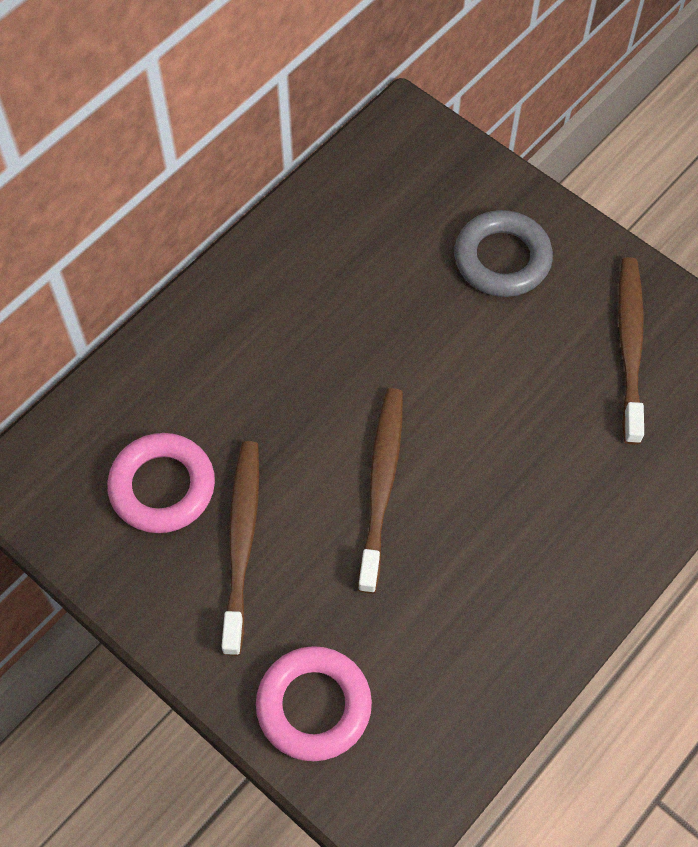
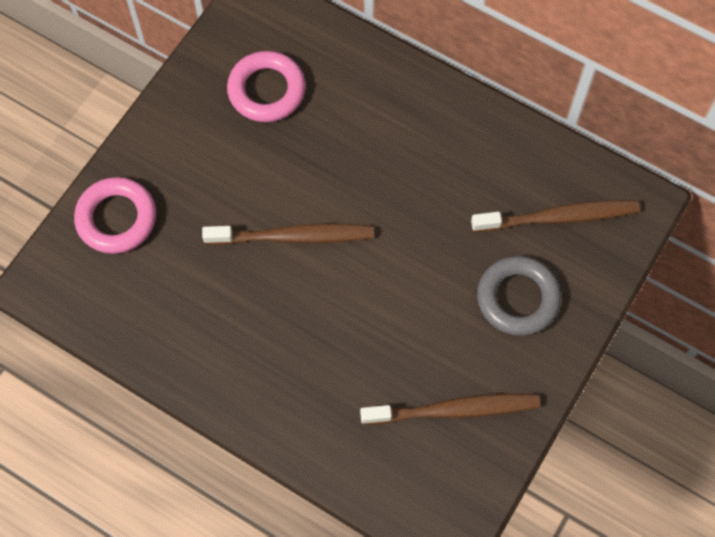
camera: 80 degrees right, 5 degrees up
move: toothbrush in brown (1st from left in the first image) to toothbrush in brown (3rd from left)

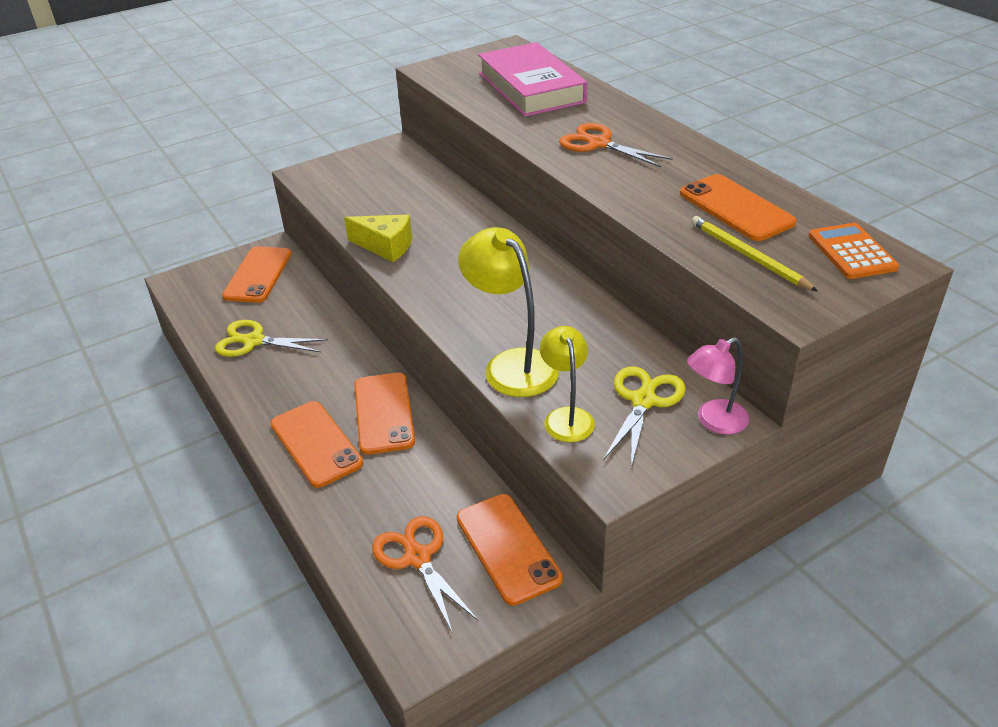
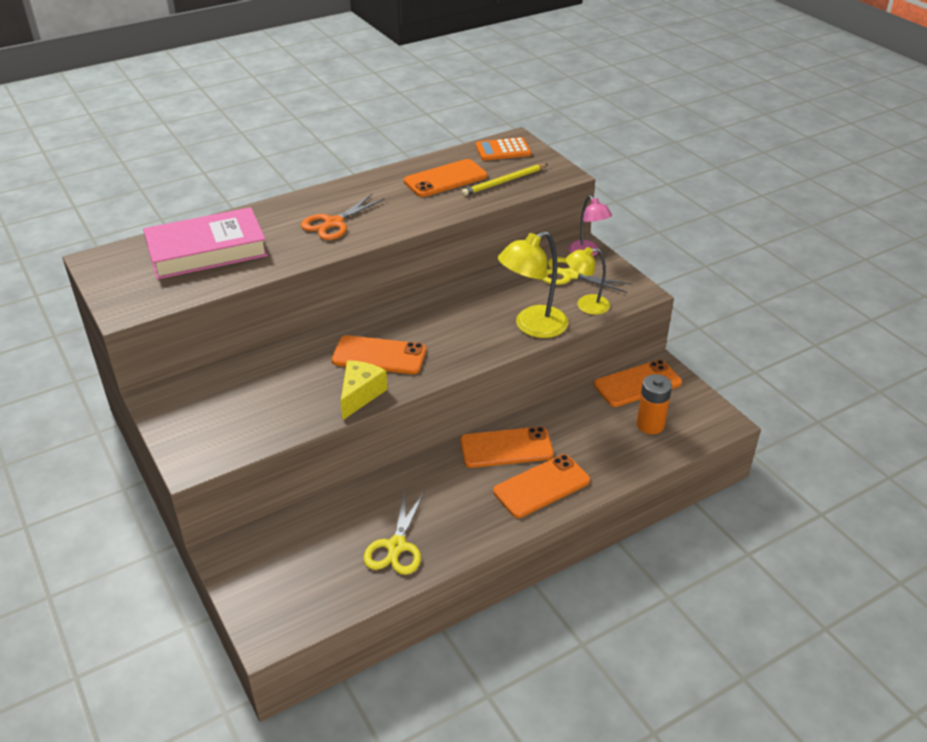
camera: 90 degrees left, 0 degrees up
move: phone in orange (1st from left)
replace: scissors in orange (1st from left) to battery in orange

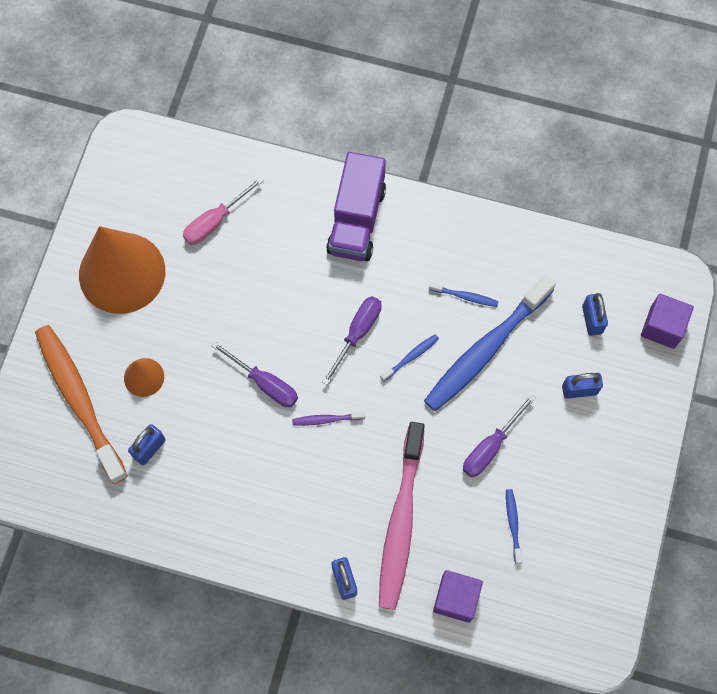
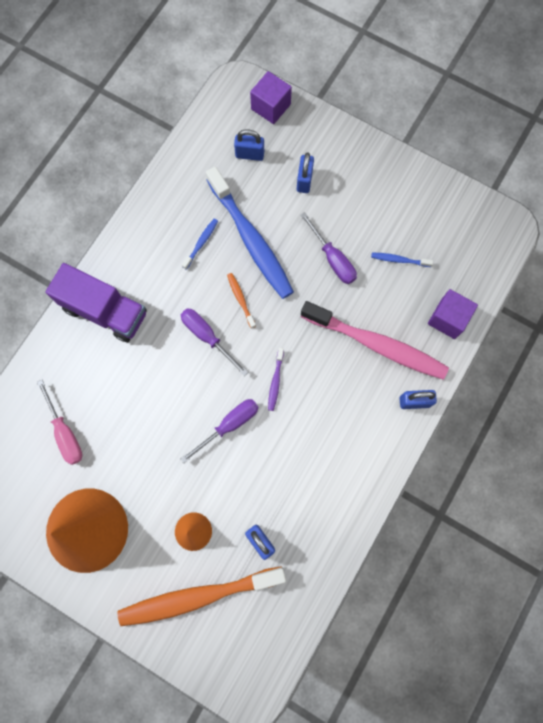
camera: 75 degrees left, 5 degrees up
recolor: toothbrush in blue (1st from left) to toothbrush in orange (2nd from left)

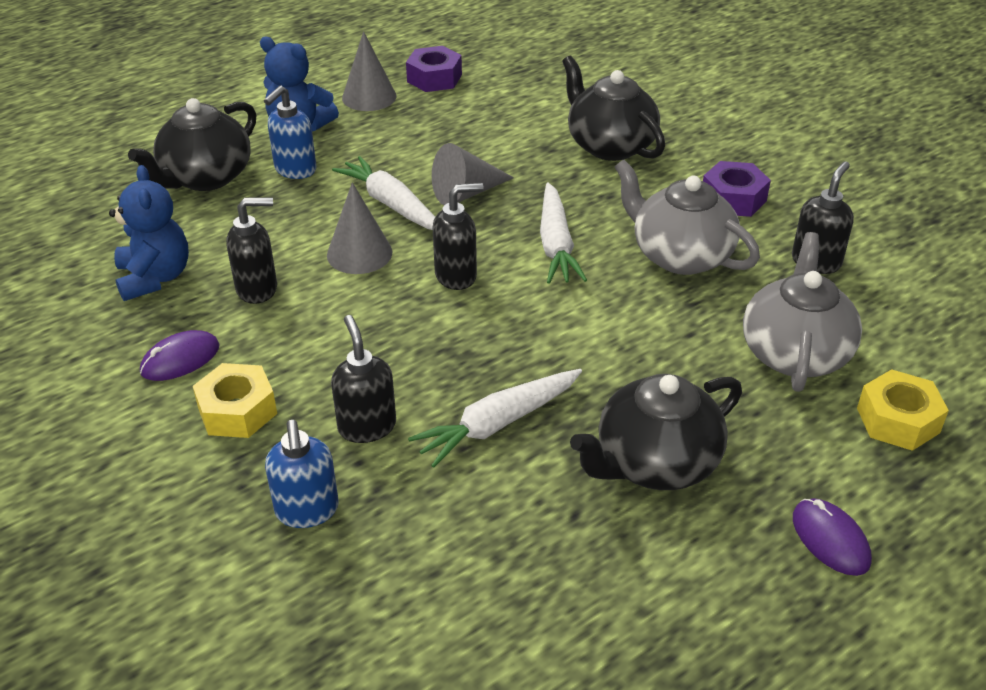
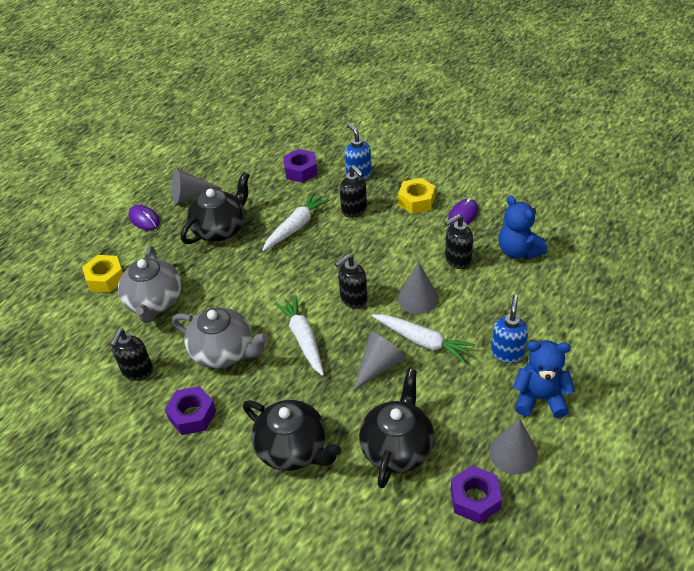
camera: 165 degrees right, 5 degrees up
insert: cone in grey (1st from left); nut in purple (2nd from left)
move: teapot in black (1st from left in the first image) to teapot in black (3rd from left)

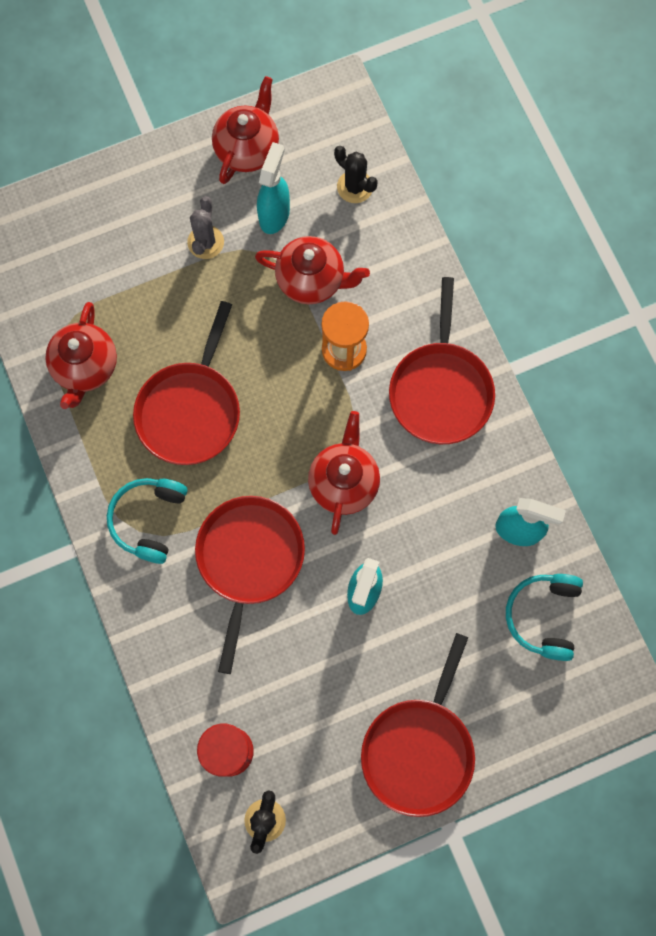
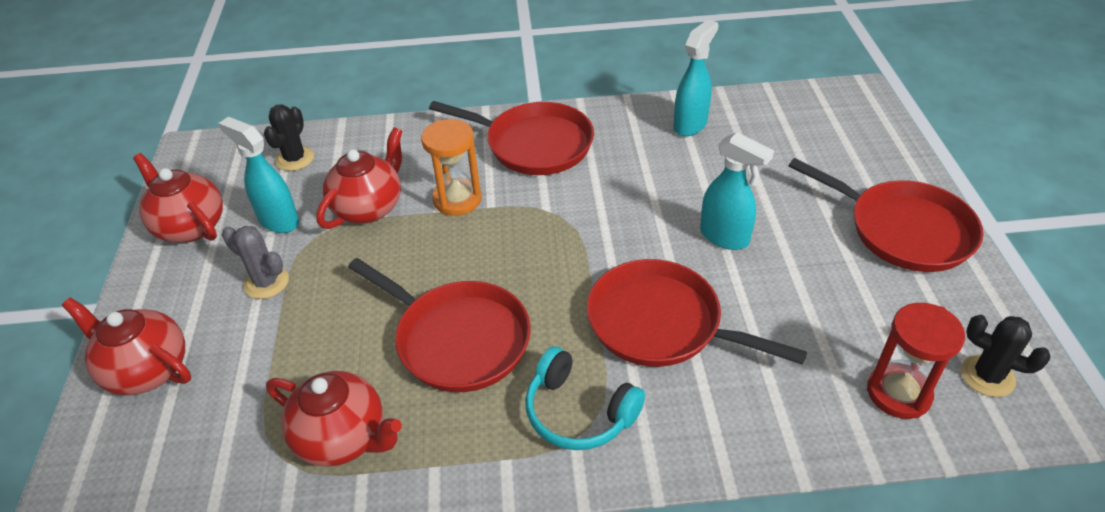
camera: 70 degrees left, 30 degrees down
delete: headphones in turquoise (2nd from left)
move: teapot in red (4th from left in the first image) to teapot in red (1st from left)
rotate: cactus in black (2nd from left in the first image) 45 degrees counterclockwise

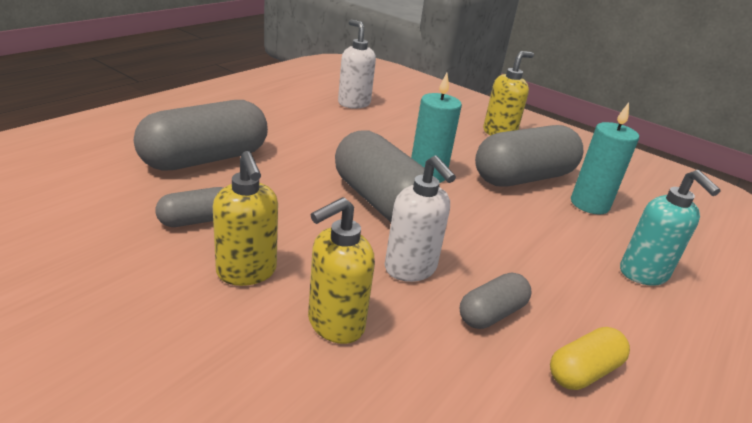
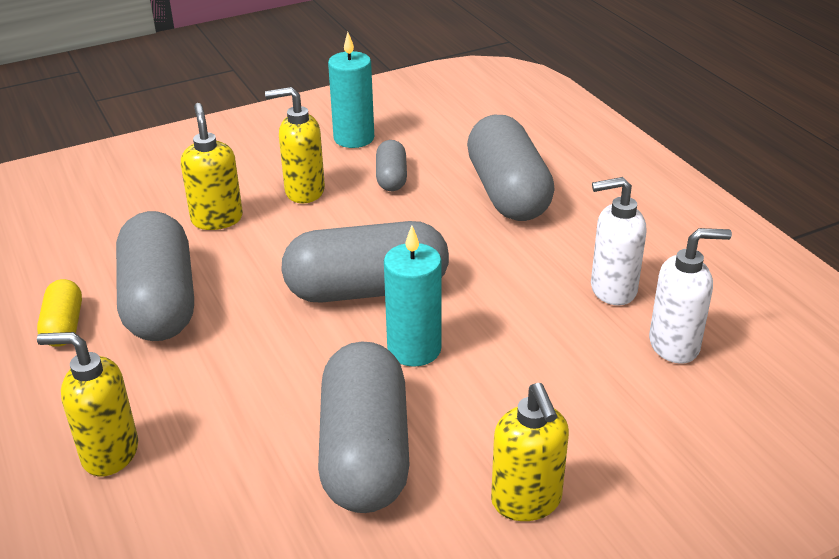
camera: 120 degrees right, 5 degrees up
move: candle in turquoise (2nd from left in the first image) to candle in turquoise (1st from left); soap dispenser in white (2nd from left in the first image) to soap dispenser in white (1st from left)
recolor: soap dispenser in turquoise to soap dispenser in yellow (1st from left)
resize: capsule in grey (4th from left in the first image) x2.01

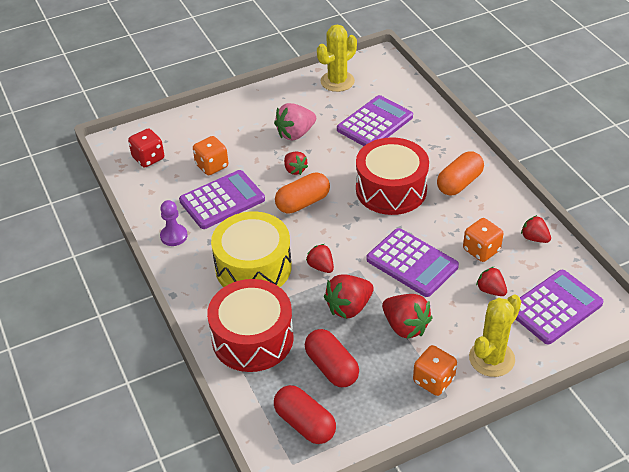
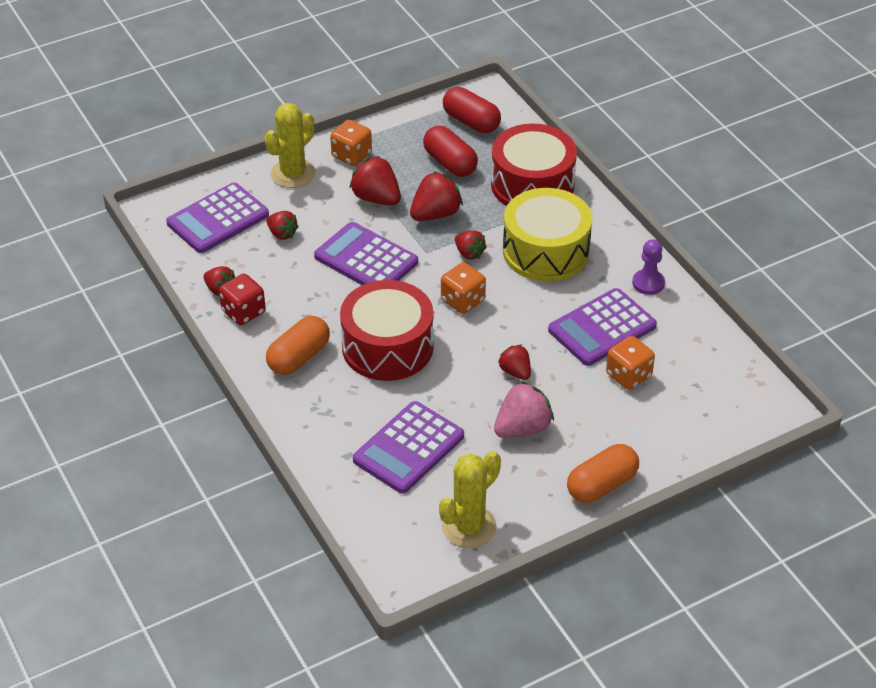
camera: 175 degrees right, 0 degrees up
move: dice in red; dice in orange (3rd from left in the first image) to dice in orange (2nd from left); capsule in orange (1st from left in the first image) to capsule in orange (2nd from left)

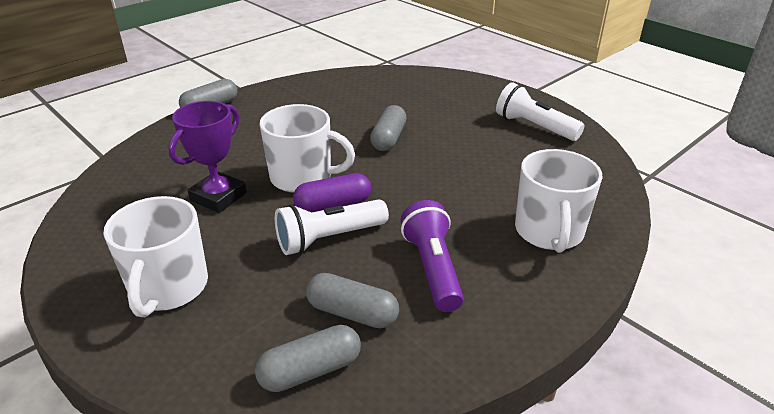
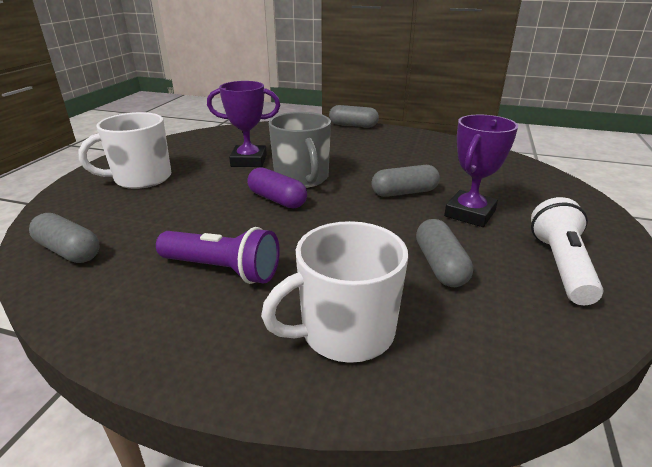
camera: 60 degrees right, 5 degrees down
delete: flashlight in white (1st from left)
insert: trophy in purple (2nd from left)
move: capsule in grey (3rd from left in the first image) to capsule in grey (4th from left)
recolor: mug in white (2nd from left) to mug in grey
rotate: flashlight in purple 60 degrees clockwise

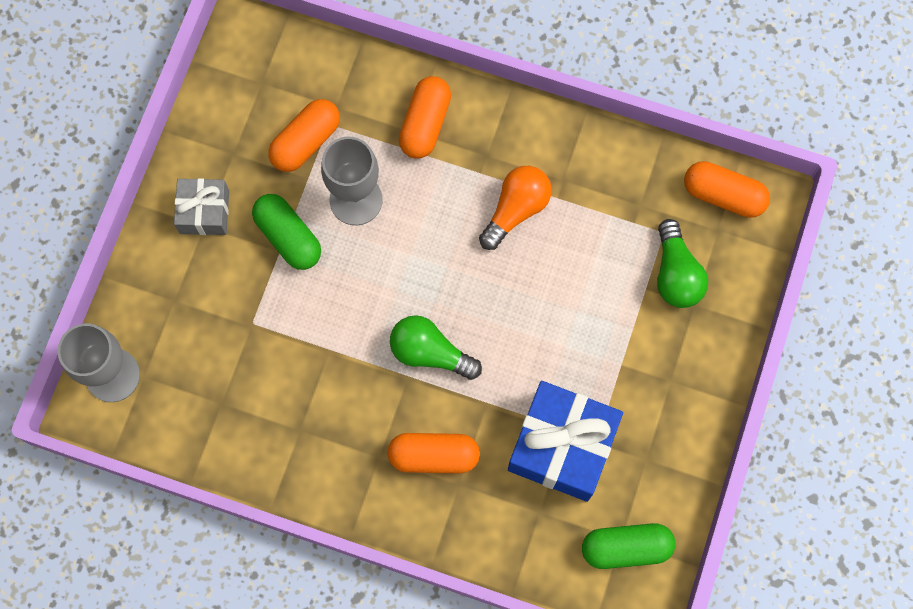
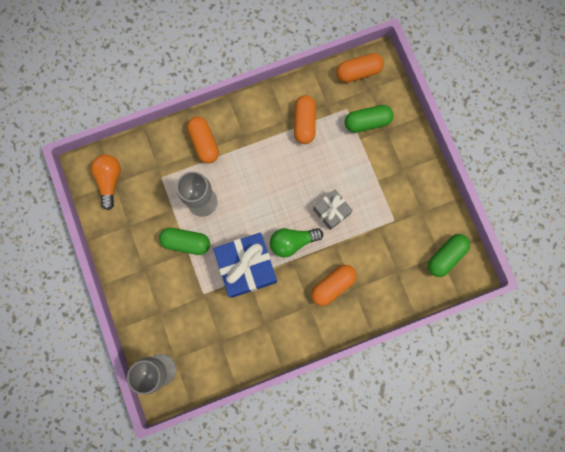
camera: 40 degrees left, 5 degrees up
move: light bulb in orange; gift in blue; capsule in orange (1st from left in the first image) to capsule in orange (2nd from left); gift in grey
replace: light bulb in green (2nd from left) to capsule in green (2nd from left)

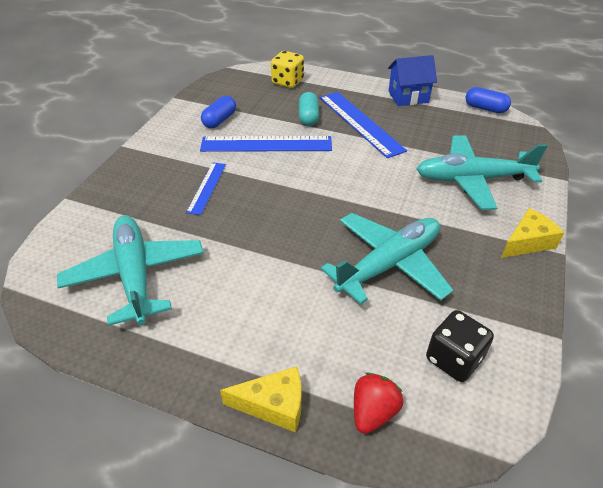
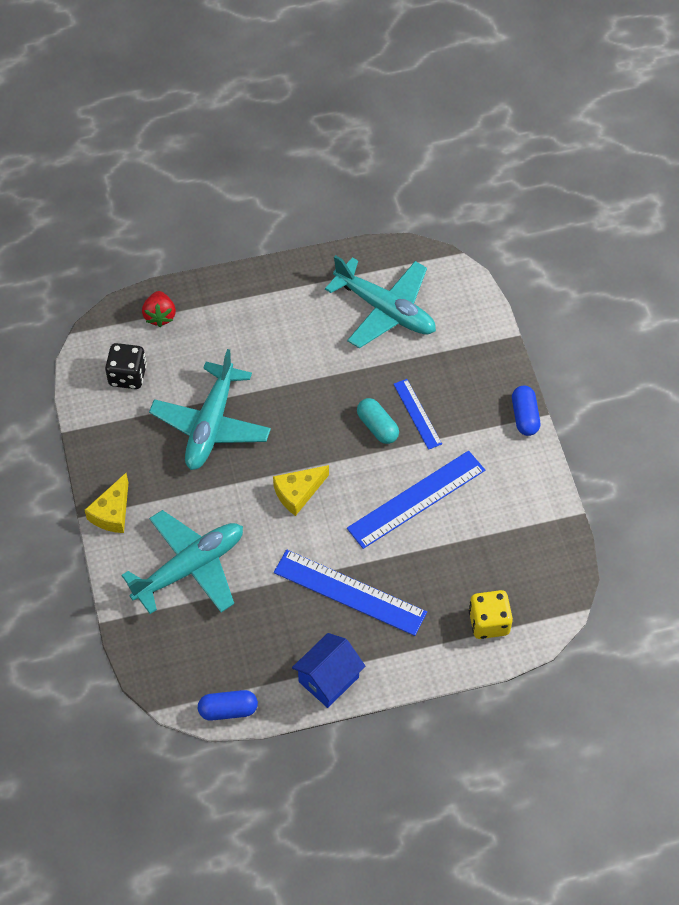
camera: 145 degrees right, 15 degrees up
move: cheese in yellow (1st from left in the first image) to cheese in yellow (2nd from left); capsule in turquoise; capsule in blue (1st from left in the first image) to capsule in blue (2nd from left)

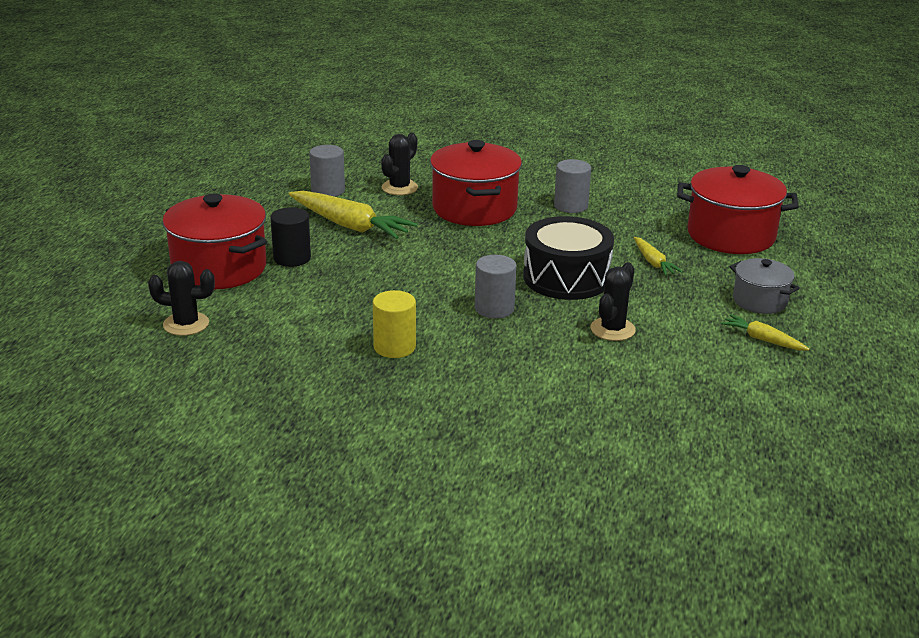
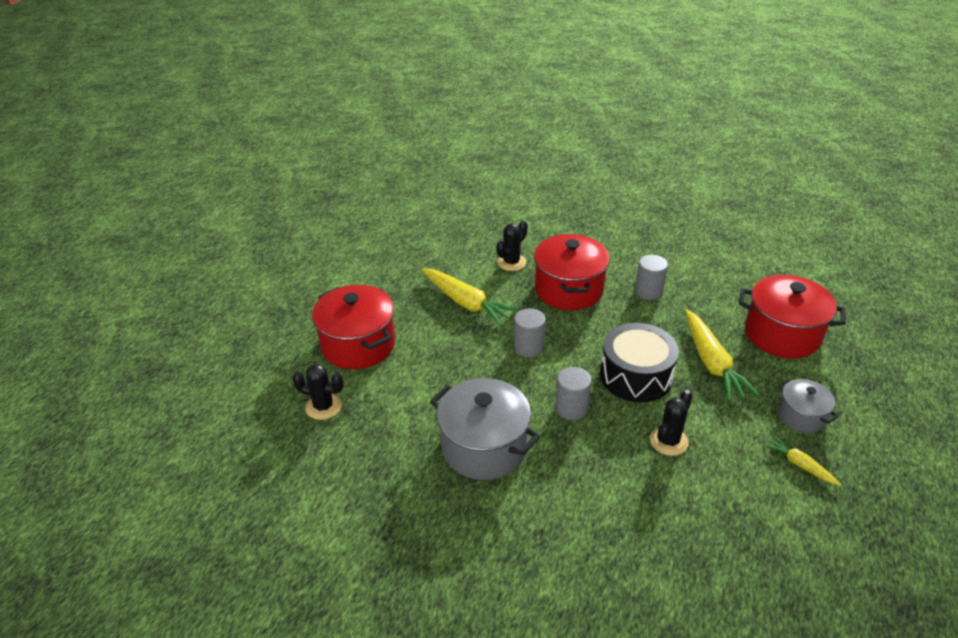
camera: 10 degrees right, 10 degrees up
delete: cylinder in black
move: cylinder in grey (1st from left)
replace: cylinder in yellow to pot in grey (1st from left)
resize: carrot in yellow (2nd from left) x1.92

